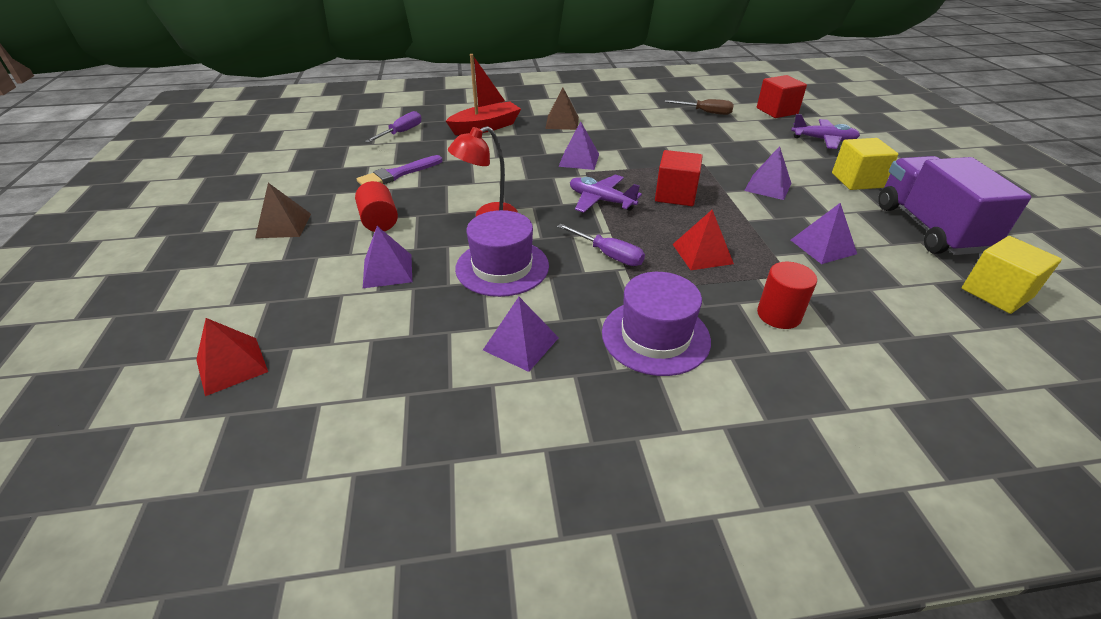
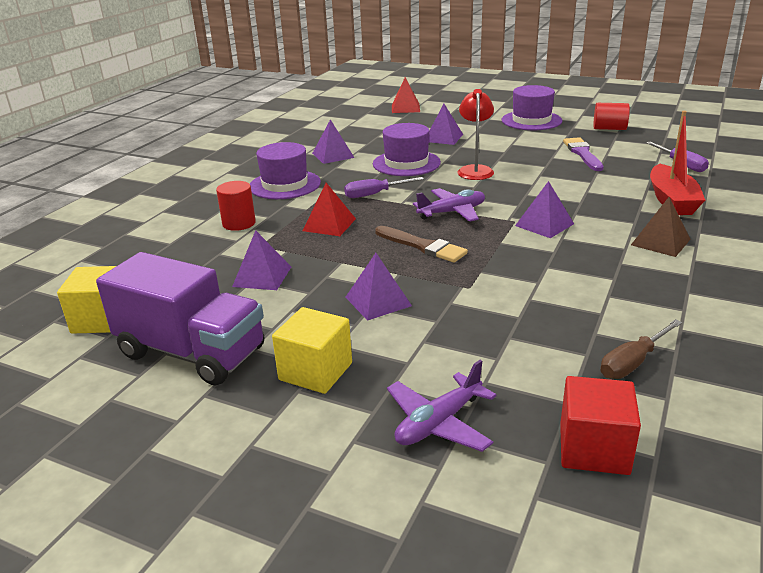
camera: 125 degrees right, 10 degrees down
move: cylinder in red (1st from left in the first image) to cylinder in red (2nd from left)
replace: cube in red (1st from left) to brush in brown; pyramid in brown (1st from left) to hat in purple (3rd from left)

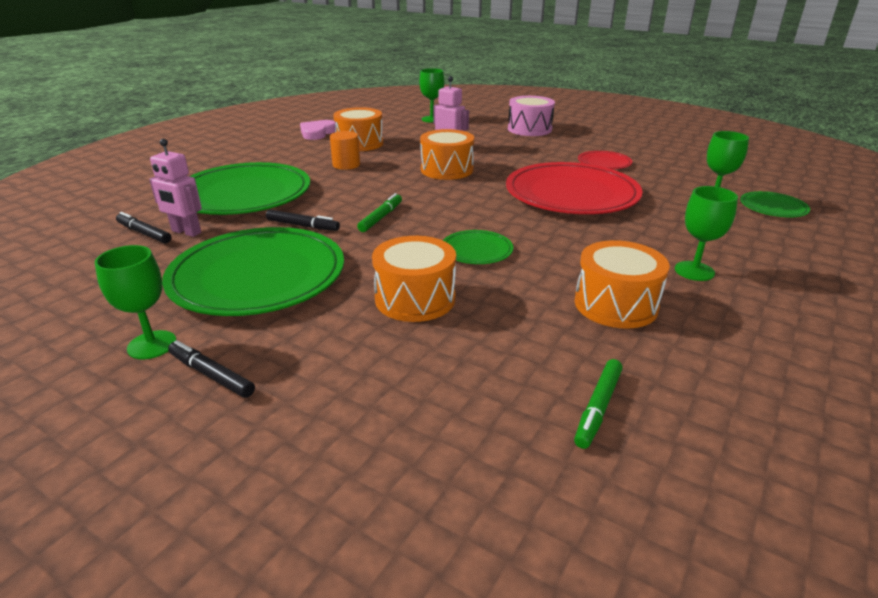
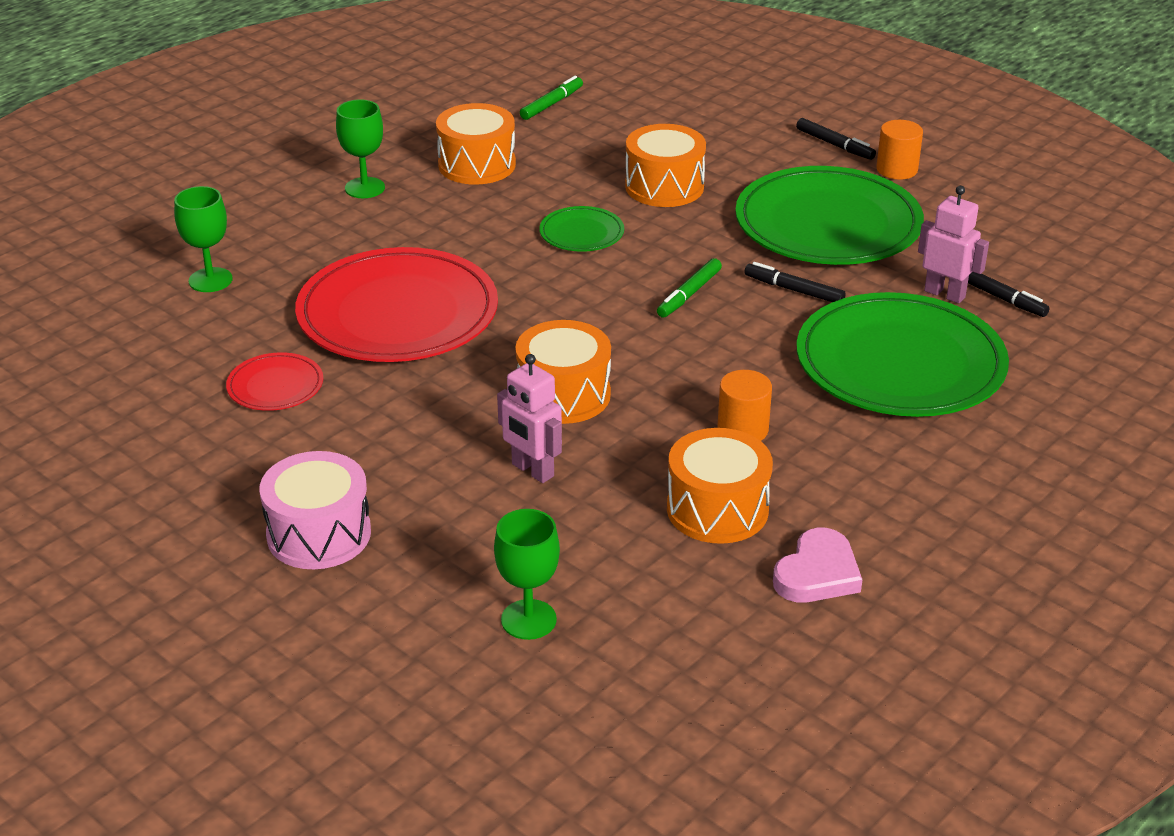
camera: 170 degrees left, 5 degrees up
delete: plate in green (4th from left)
replace: goblet in green (1st from left) to cylinder in orange (2nd from left)

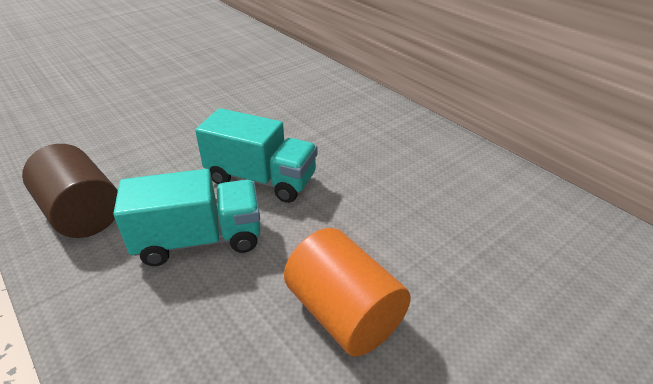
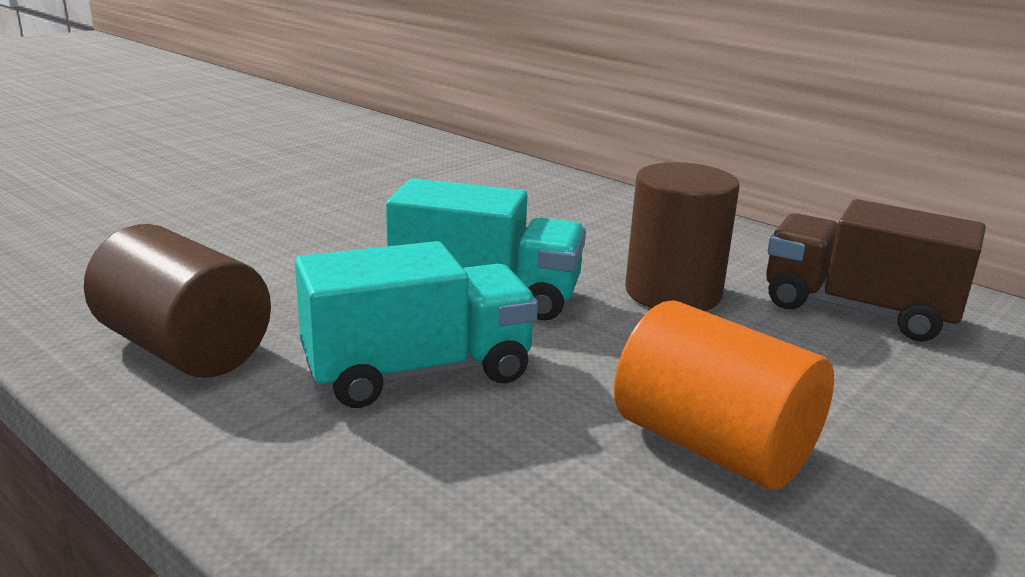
camera: 10 degrees left, 15 degrees down
insert: cylinder in brown (2nd from left); truck in brown

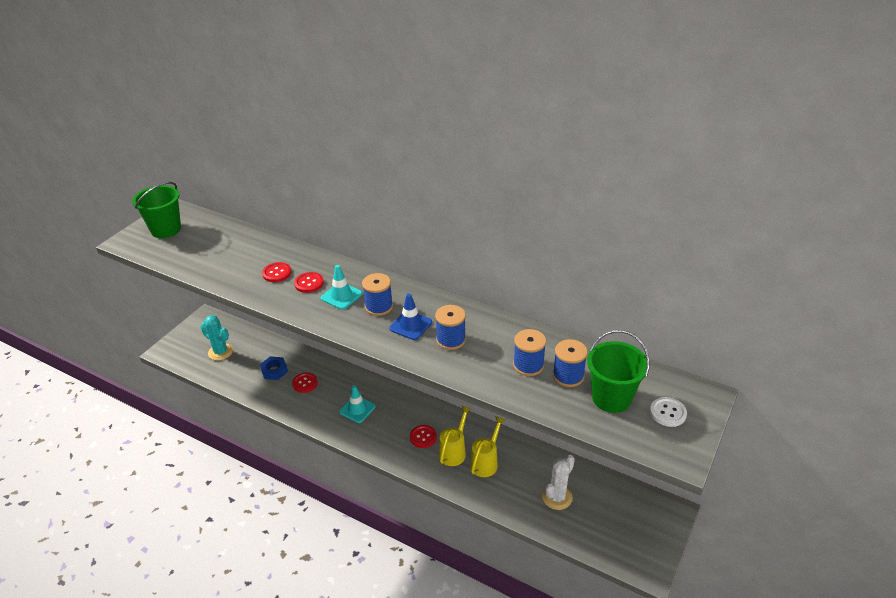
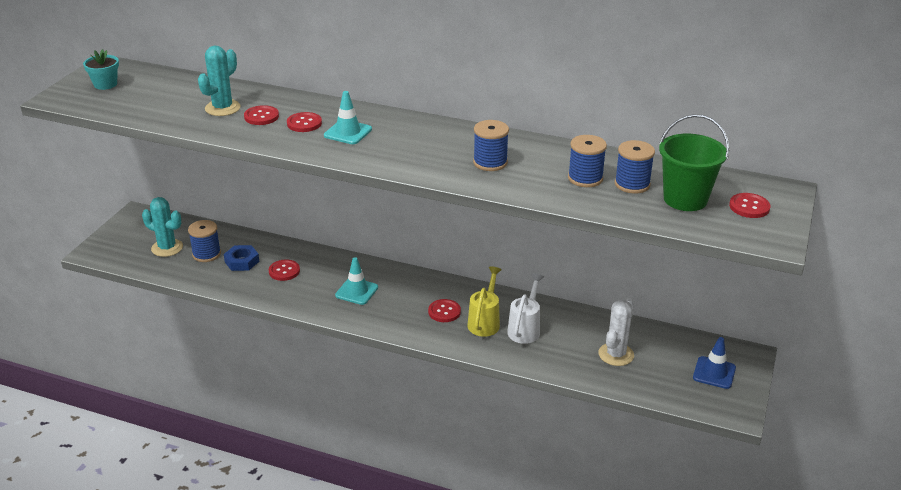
camera: 10 degrees left, 5 degrees down
insert: cactus in turquoise (2nd from left)
move: spool in blue (1st from left); traffic cone in blue
replace: bucket in green (1st from left) to flower pot in turquoise
recolor: watering can in yellow (2nd from left) to watering can in white; button in white to button in red (5th from left)

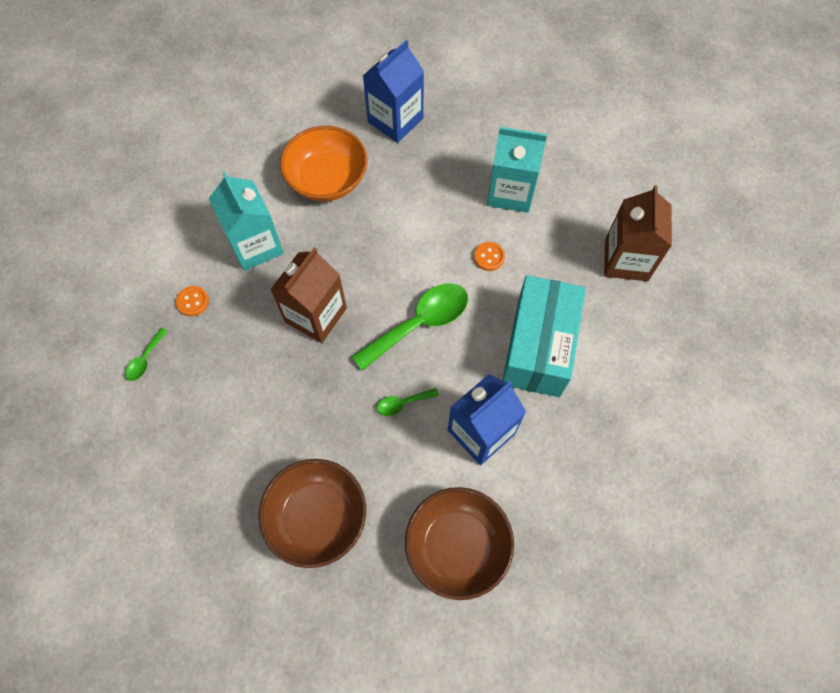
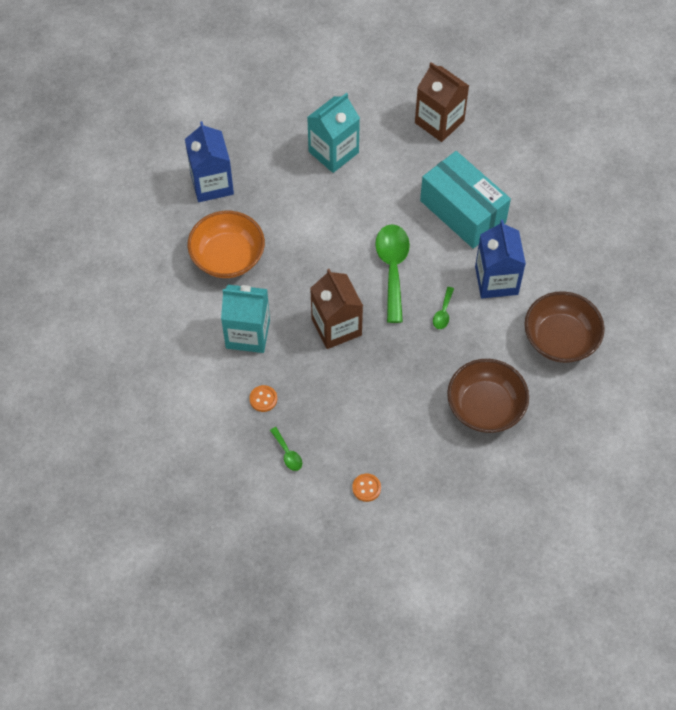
camera: 55 degrees left, 5 degrees down
move: button in orange (2nd from left)

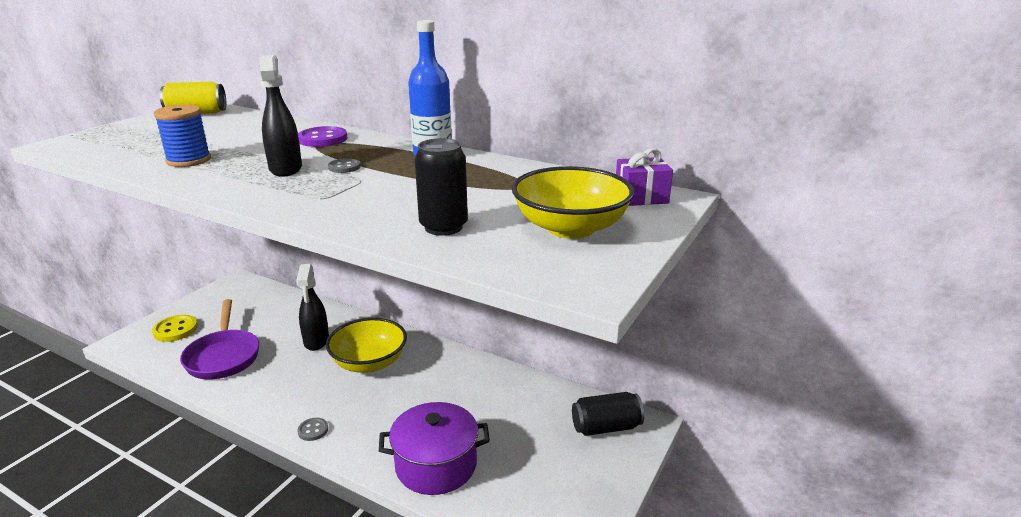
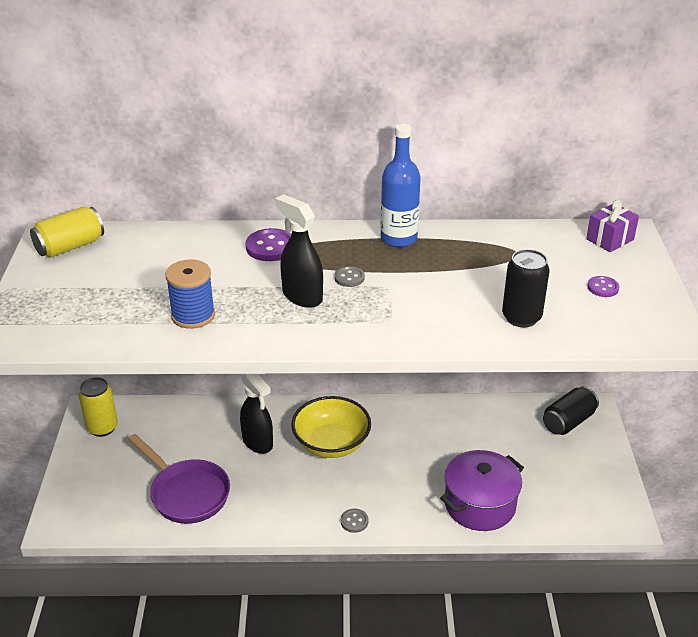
camera: 30 degrees left, 10 degrees up
delete: button in yellow
insert: can in yellow (2nd from left)
replace: bowl in yellow (2nd from left) to button in purple (2nd from left)

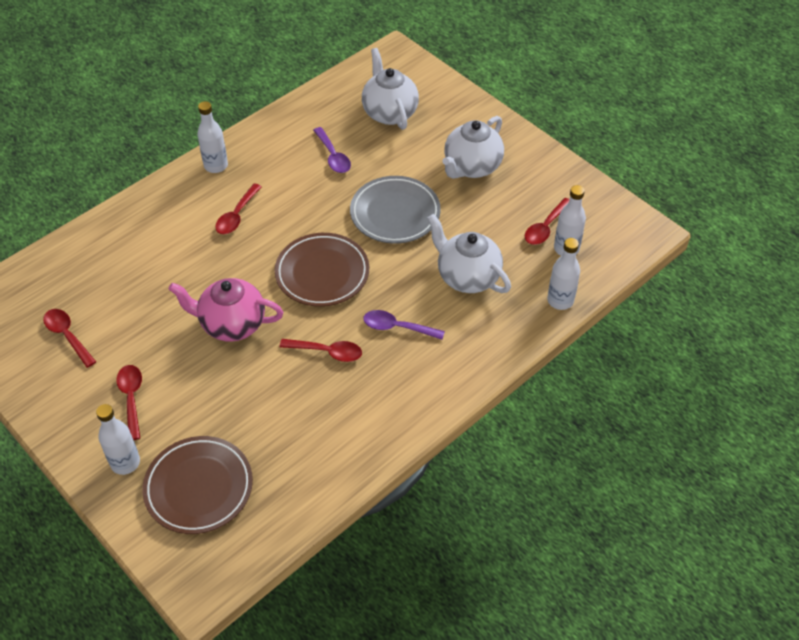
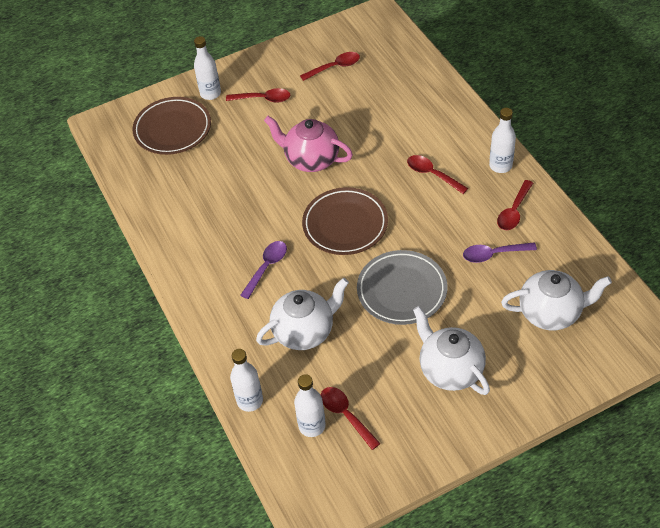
camera: 110 degrees right, 0 degrees up
move: spoon in red (4th from left in the first image) to spoon in red (5th from left)
rotate: teapot in pink 90 degrees counterclockwise

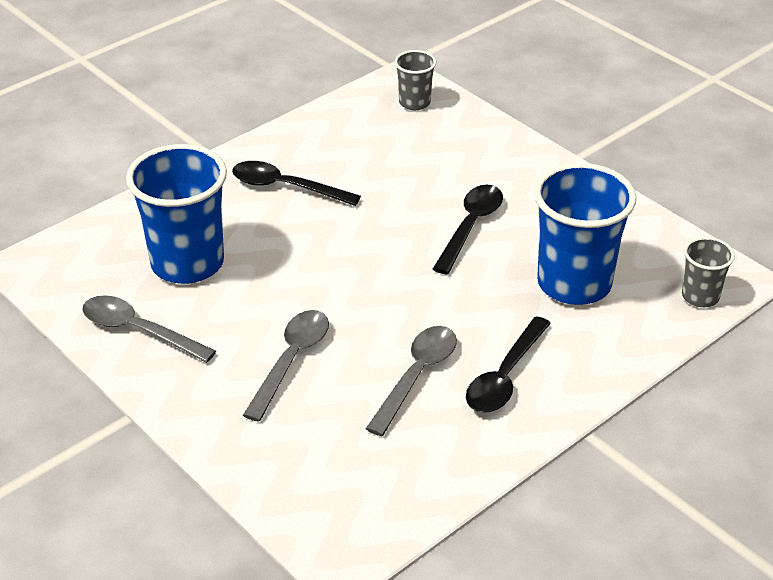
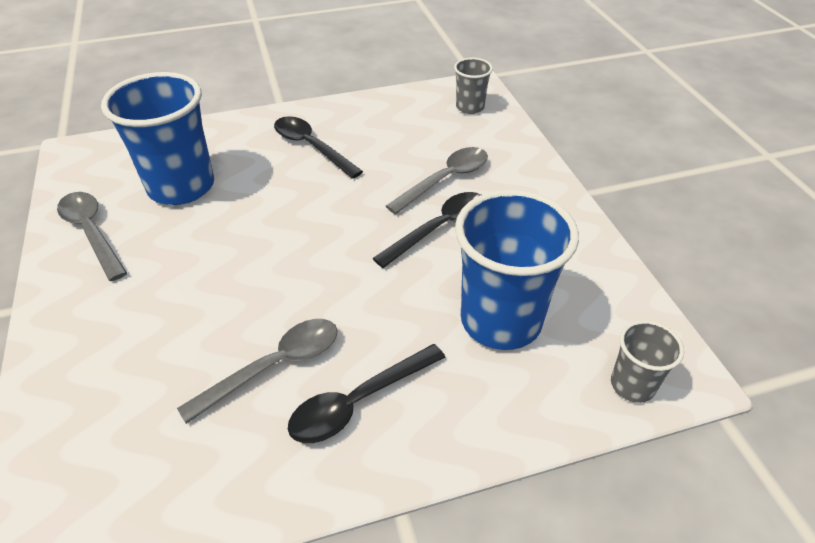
camera: 25 degrees right, 5 degrees up
move: spoon in grey (2nd from left in the first image) to spoon in grey (3rd from left)

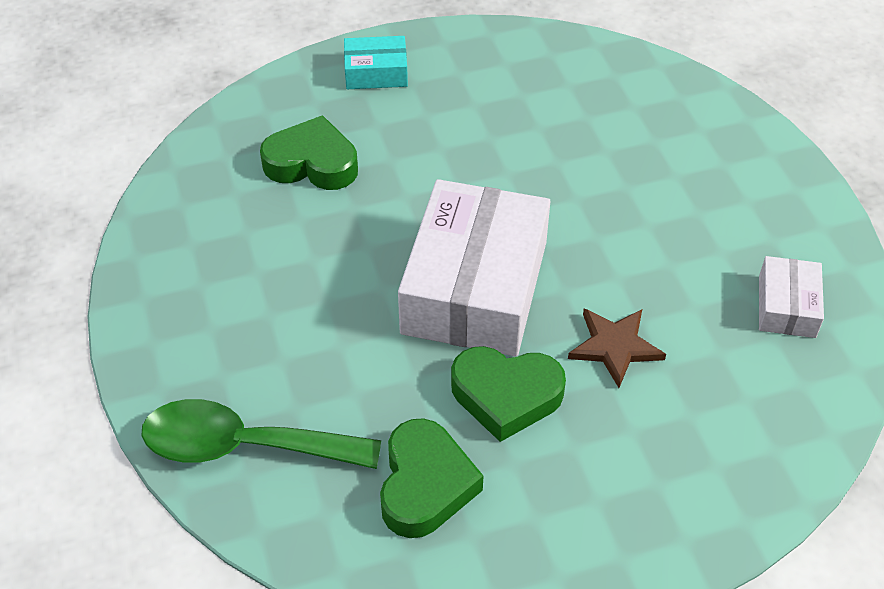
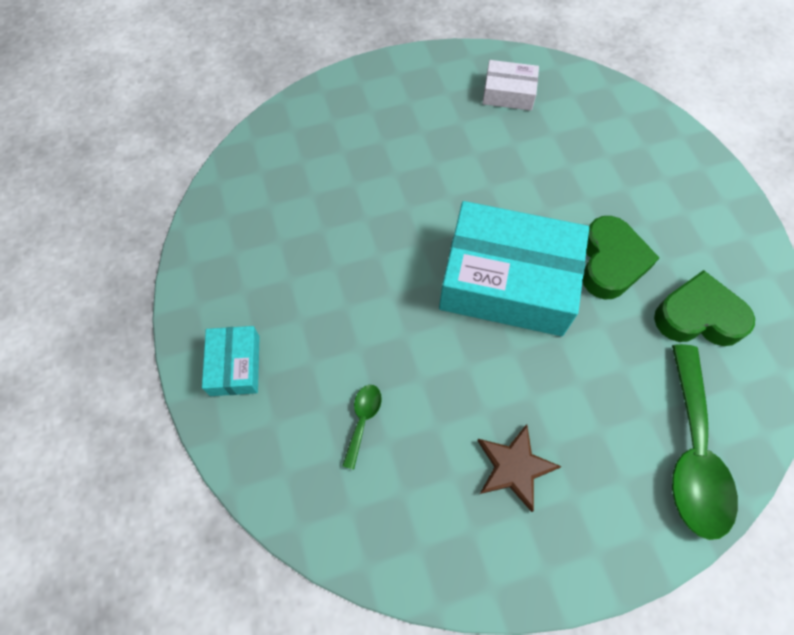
camera: 90 degrees left, 15 degrees up
move: star in brown
replace: heart in green (1st from left) to spoon in green (1st from left)
recolor: box in white (1st from left) to box in turquoise (2nd from left)

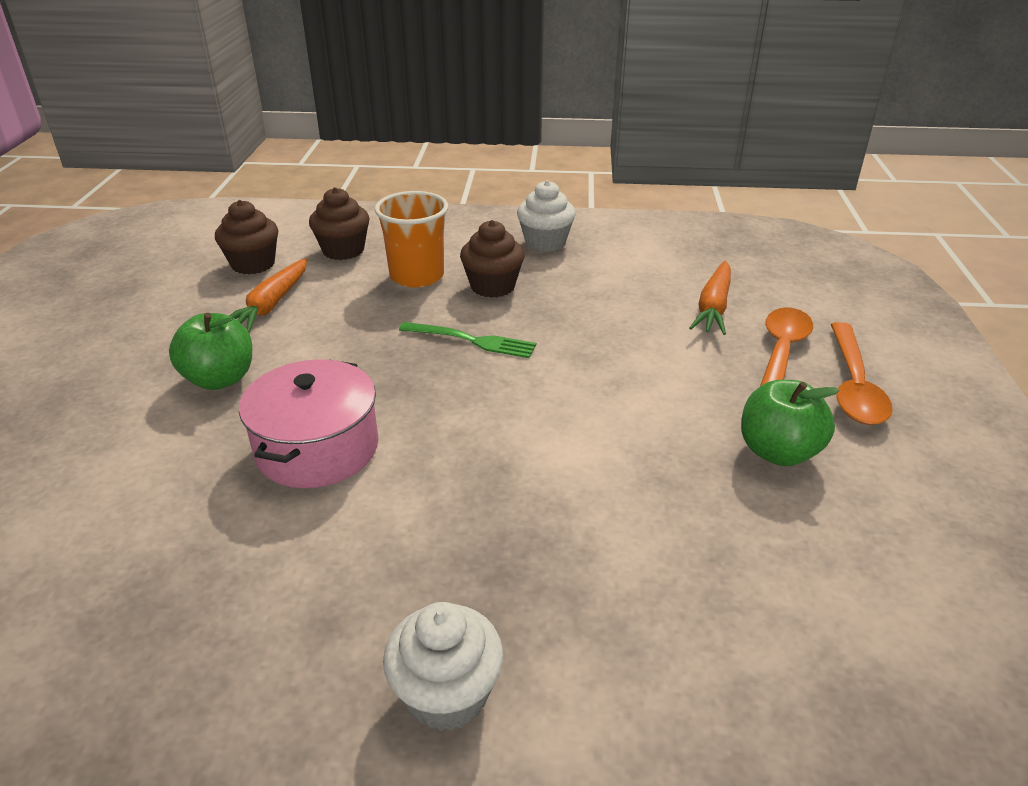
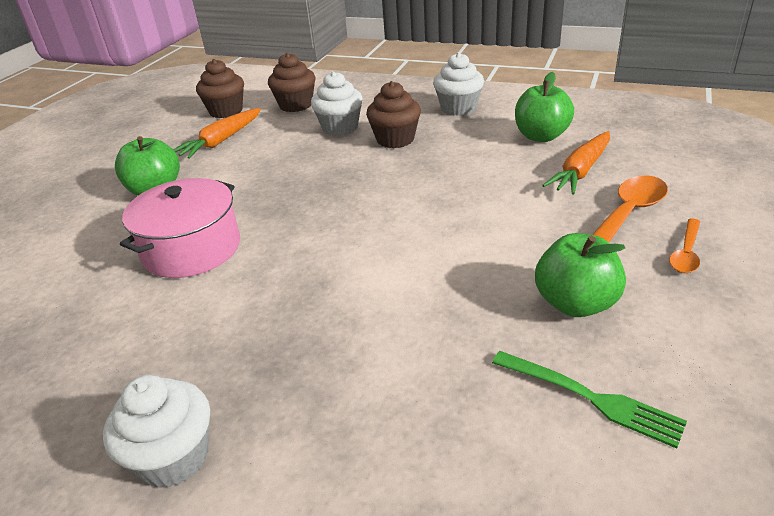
camera: 20 degrees right, 0 degrees up
insert: apple in green (2nd from left)
move: fork in green
replace: cup in orange to cupcake in white (2nd from left)
resize: spoon in orange (2nd from left) x0.55

